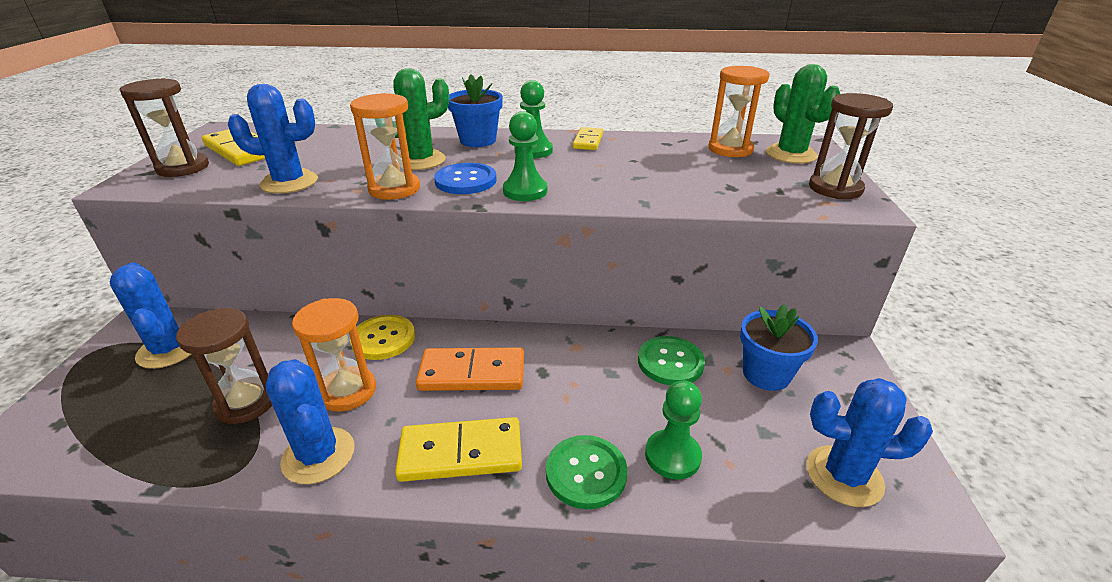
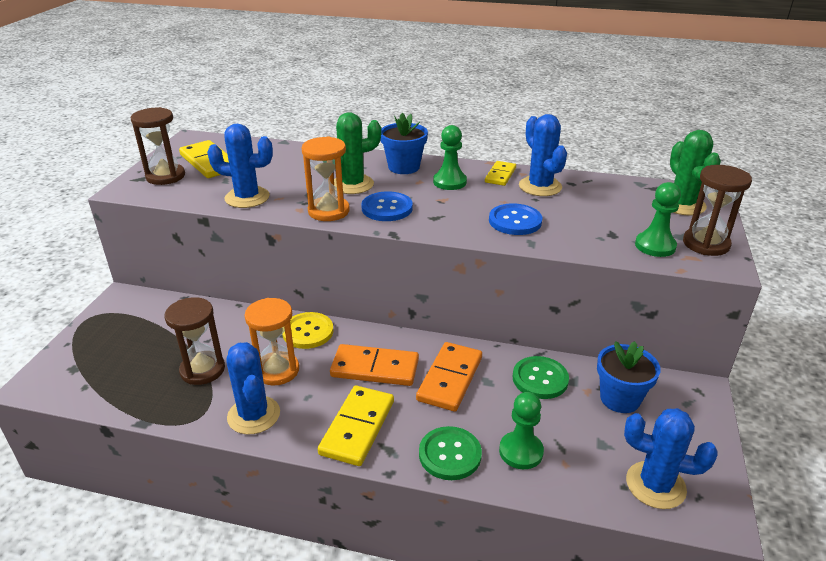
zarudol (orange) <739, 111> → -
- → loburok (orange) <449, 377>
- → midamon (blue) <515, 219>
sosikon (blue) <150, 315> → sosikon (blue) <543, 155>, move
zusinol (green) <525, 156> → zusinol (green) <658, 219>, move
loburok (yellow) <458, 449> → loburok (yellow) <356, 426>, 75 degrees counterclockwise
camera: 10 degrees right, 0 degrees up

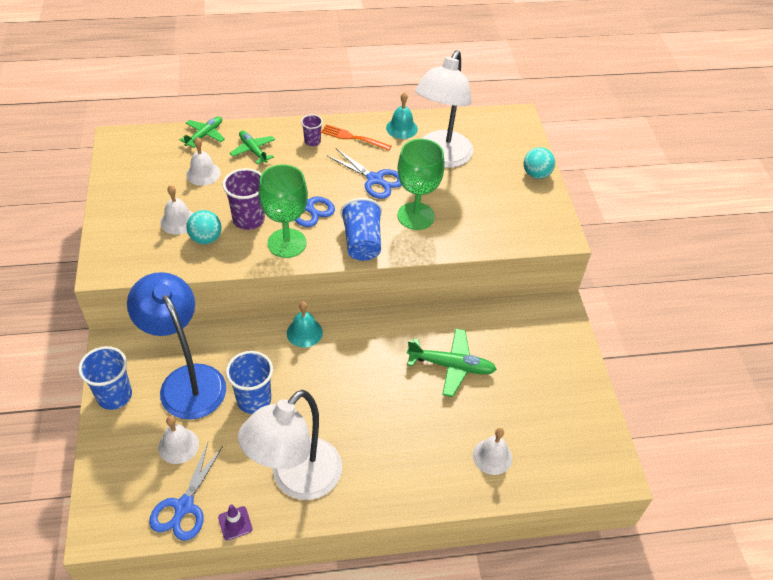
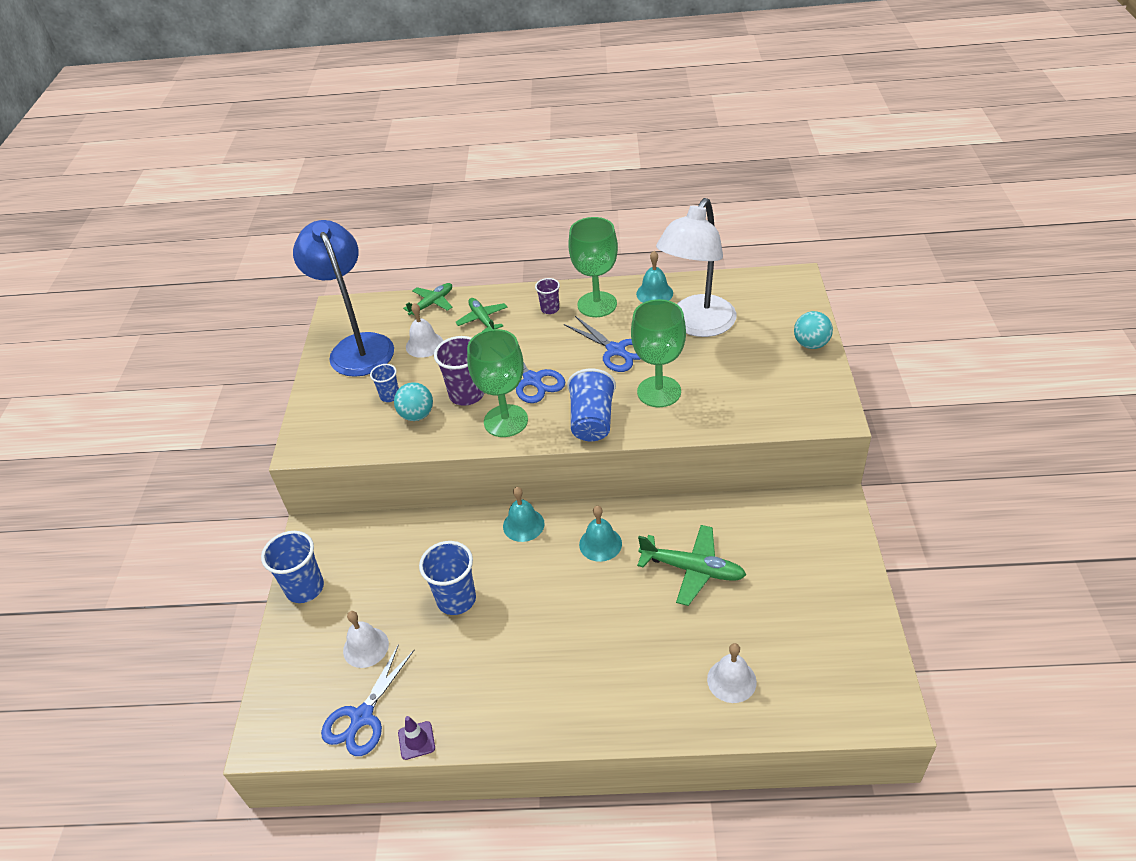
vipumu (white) <290, 445> → -
- → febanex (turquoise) <600, 534>
vipumu (blue) <176, 346> → vipumu (blue) <343, 298>, move
febanex (white) <176, 210> → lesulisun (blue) <384, 383>
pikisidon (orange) <356, 137> → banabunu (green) <593, 267>
camera: 15 degrees right, 5 degrees down

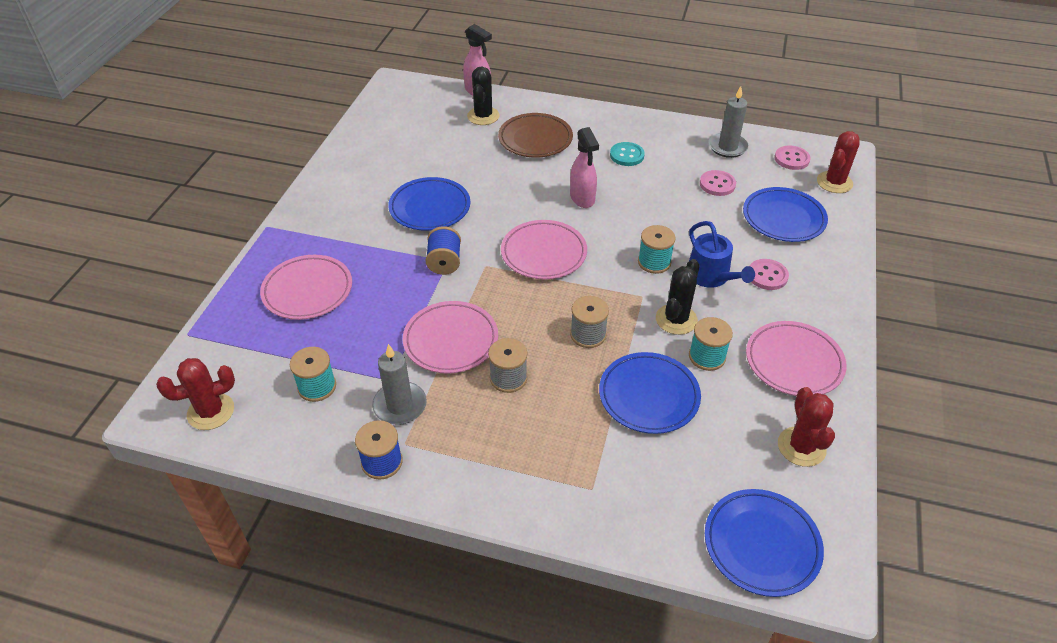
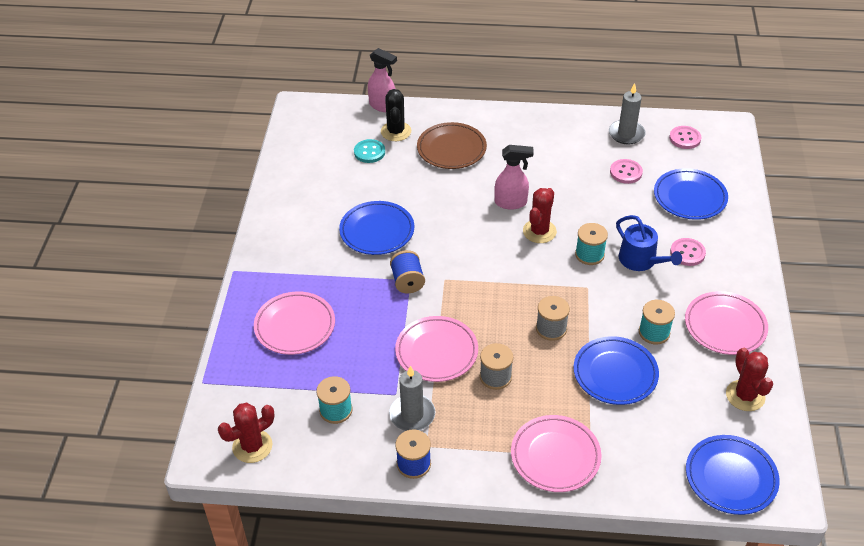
sosikon (black) <677, 297> → -
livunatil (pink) <544, 249> → livunatil (pink) <556, 453>, move
midamon (turquoise) <627, 154> → midamon (turquoise) <369, 151>, move
sosikon (red) <838, 162> → sosikon (red) <540, 215>, move
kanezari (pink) <584, 167> → kanezari (pink) <514, 177>, 60 degrees counterclockwise
camera: 10 degrees left, 0 degrees up

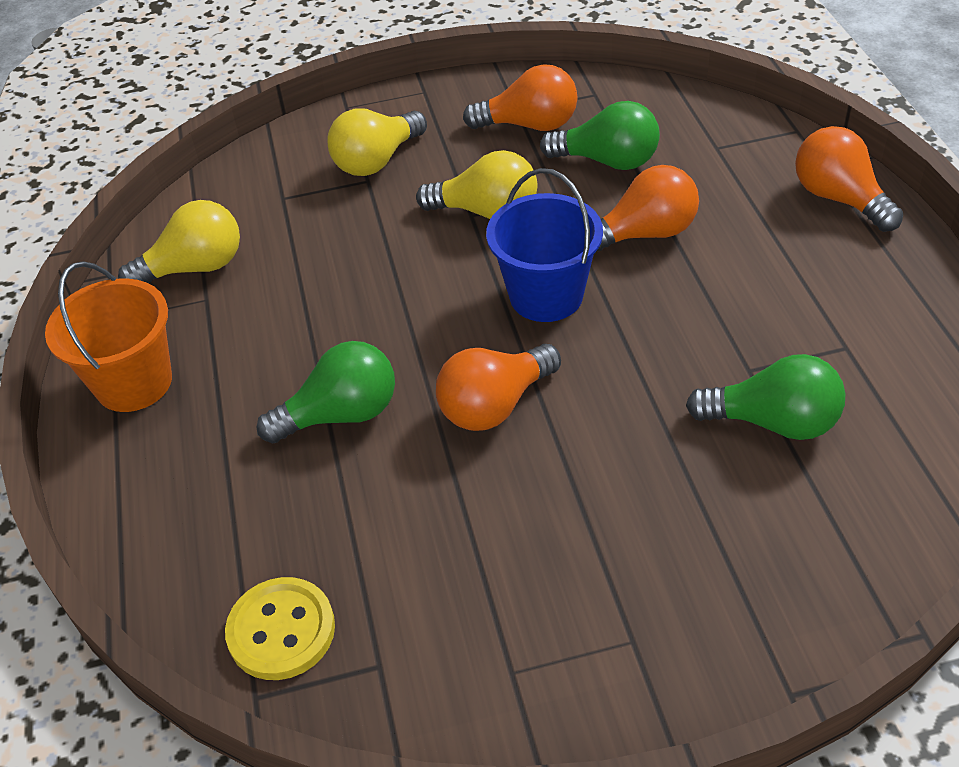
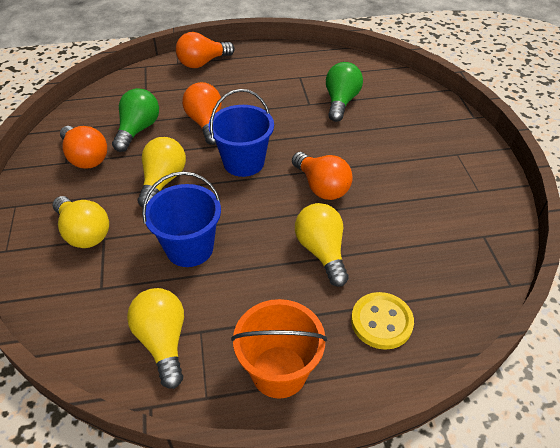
- → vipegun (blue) <181, 219>
midamon (yellow) <280, 628> → midamon (yellow) <382, 321>, move
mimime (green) <326, 392> → mimime (yellow) <322, 245>
mimime (orange) <520, 97> → mimime (orange) <83, 147>, 135 degrees clockwise
camera: 90 degrees left, 0 degrees up

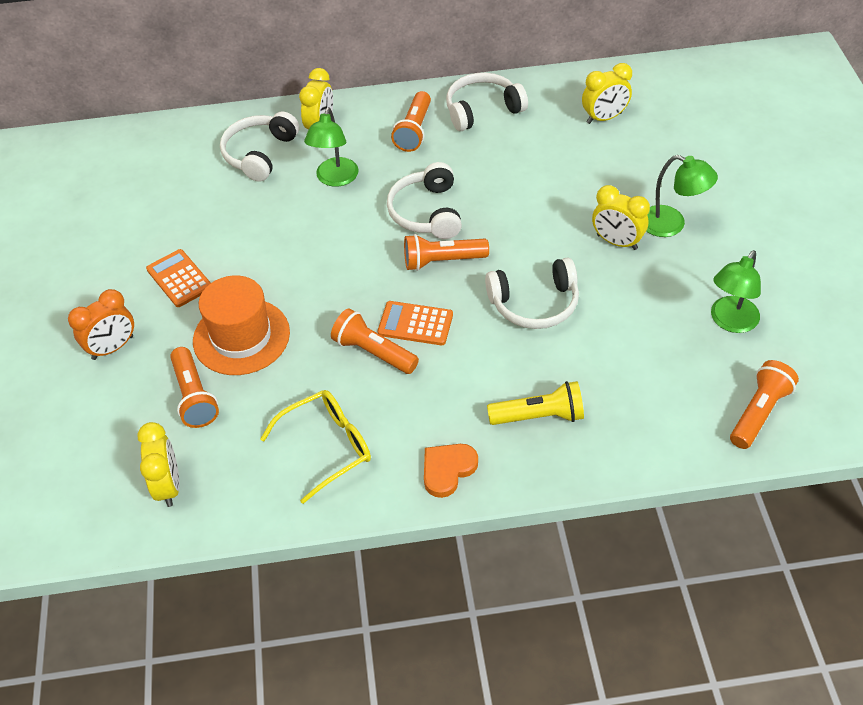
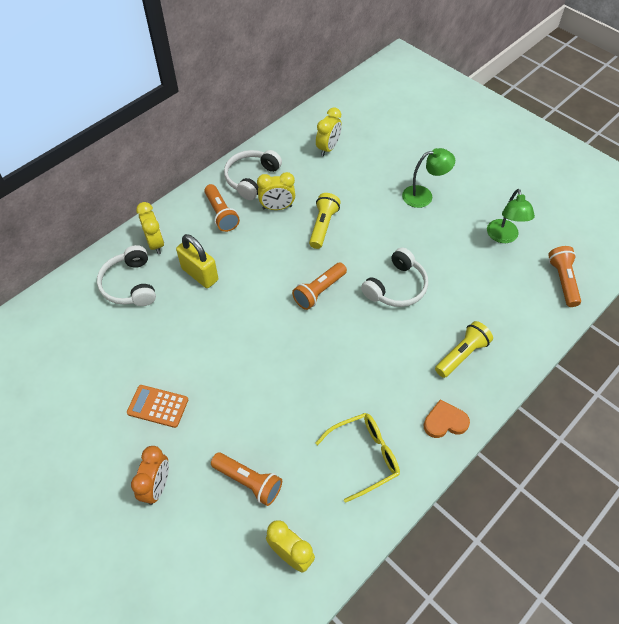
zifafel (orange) <241, 325> → -
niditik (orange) <375, 341> → -
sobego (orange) <415, 323> → -
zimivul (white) <424, 200> → -
- → niditik (yellow) <325, 221>
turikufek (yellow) <621, 217> → turikufek (yellow) <276, 191>, move
vipumu (green) <331, 147> → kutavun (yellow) <197, 261>
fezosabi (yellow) <315, 447> → fezosabi (yellow) <358, 458>, 45 degrees clockwise
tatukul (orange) <451, 471> → tatukul (orange) <447, 418>, 75 degrees clockwise
camera: 40 degrees left, 5 degrees up

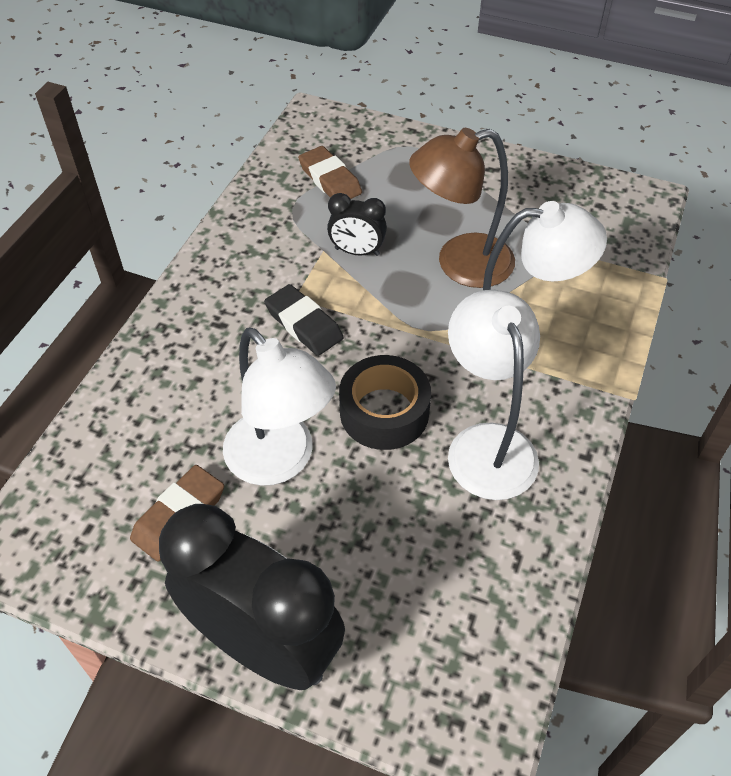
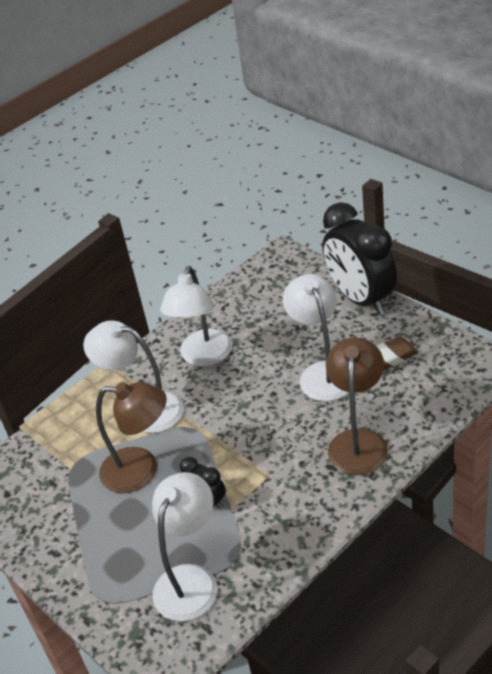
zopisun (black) <304, 320> → -
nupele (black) <385, 402> → -
- → vipumu (brown) <357, 406>
zopisun (brown) <330, 172> → vipumu (white) <184, 547>
camera: 150 degrees left, 10 degrees down

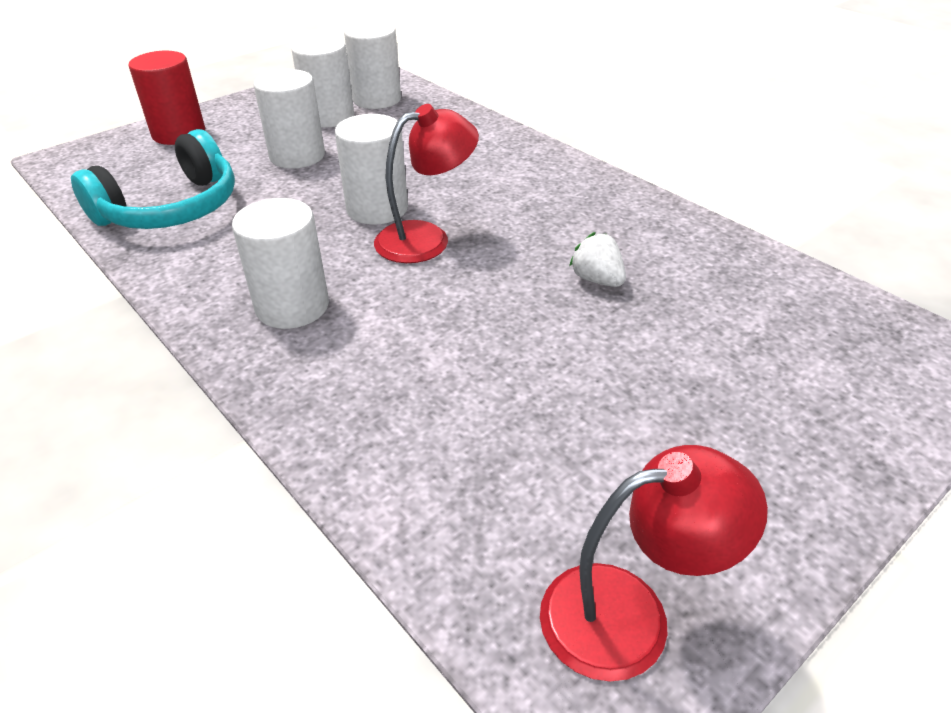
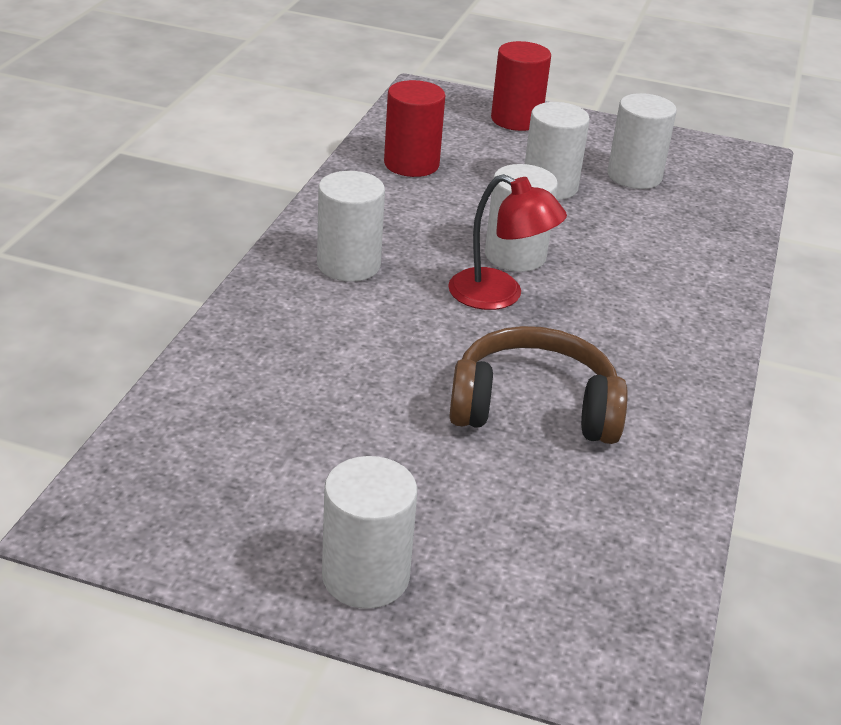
vipumu (red) <654, 563> → -
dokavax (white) <372, 65> → dokavax (white) <369, 532>, move
zimivul (turquoise) <153, 179> → dokavax (red) <414, 128>
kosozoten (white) <597, 259> → zimivul (brown) <538, 385>
camera: 55 degrees right, 5 degrees down

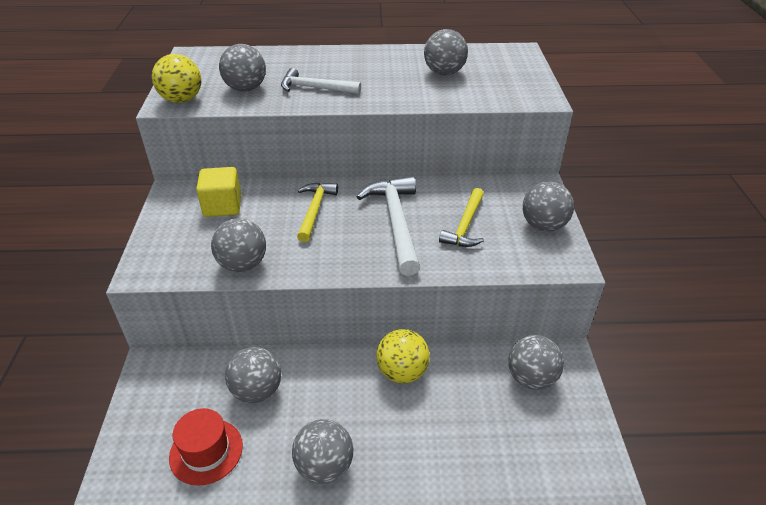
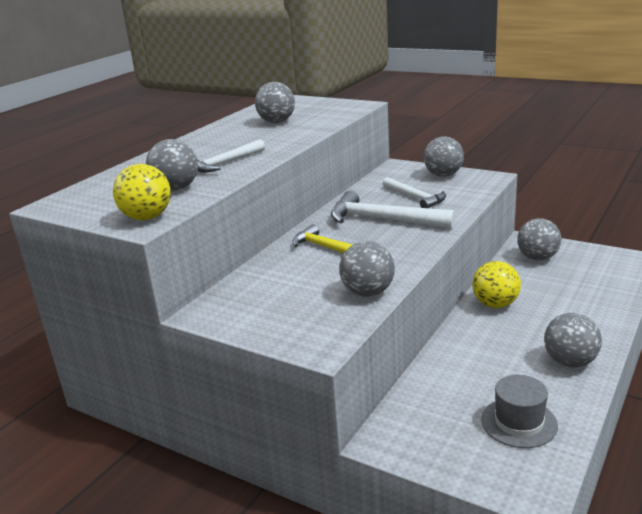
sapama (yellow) <218, 192> → -
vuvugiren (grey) <253, 375> → -
zifafel (red) <206, 447> → zifafel (grey) <519, 411>
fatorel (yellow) <461, 217> → fatorel (white) <414, 192>
camera: 55 degrees left, 15 degrees down

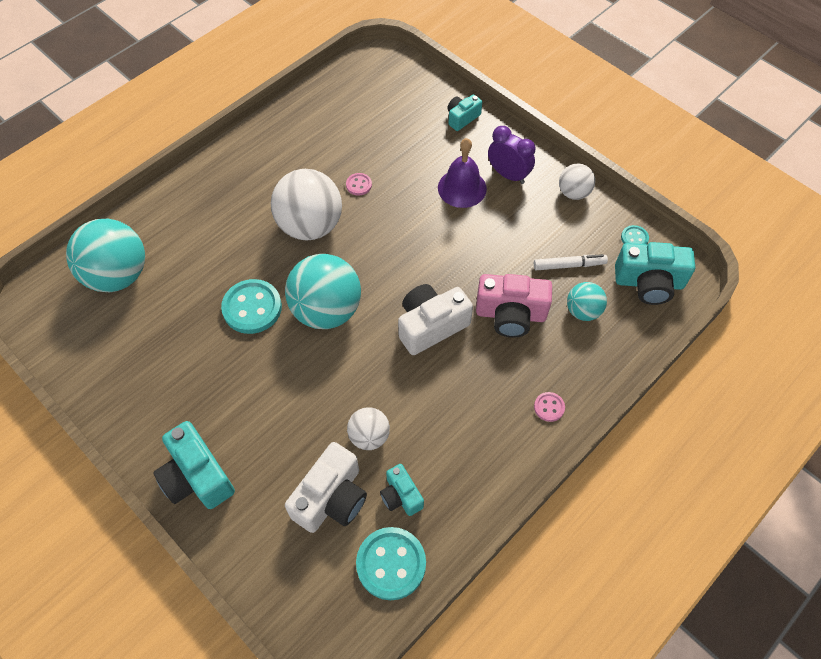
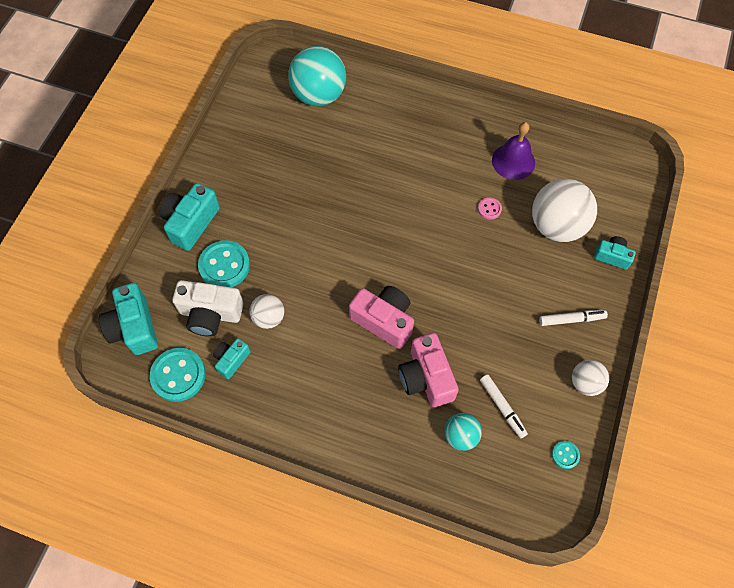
vuvugiren (turquoise) <323, 291> → -
midamon (pink) <549, 407> → -
midamon (turquoise) <251, 306> → midamon (turquoise) <224, 263>, move
vuvugiren (white) <306, 205> → vuvugiren (white) <564, 210>, move
febanex (purple) <462, 173> → febanex (purple) <513, 151>, move
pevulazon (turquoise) <655, 273> → pevulazon (turquoise) <128, 319>, move
turikufek (purple) <512, 155> → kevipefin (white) <573, 318>
pevulazon (white) <435, 319> → pevulazon (pink) <381, 317>
camera: 65 degrees right, 5 degrees up

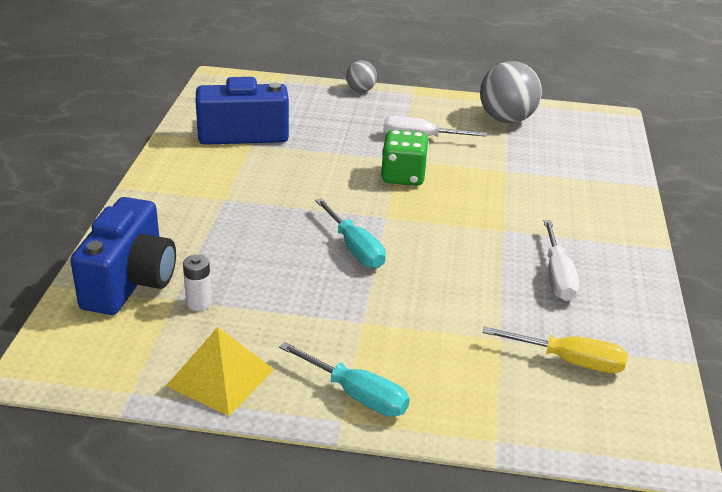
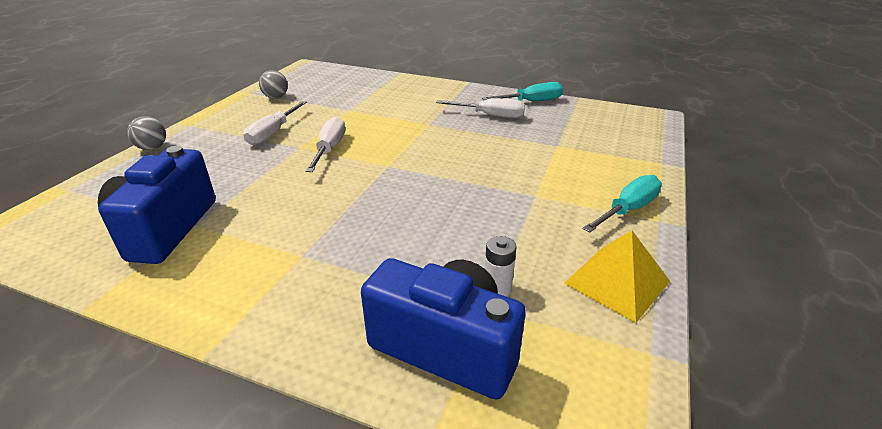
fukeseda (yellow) <555, 349> → -
fukeseda (turquoise) <350, 233> → fukeseda (turquoise) <522, 91>, move
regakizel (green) <405, 158> → fukeseda (white) <325, 144>
vuvugiren (grey) <511, 92> → vuvugiren (grey) <273, 84>, x0.54
camera: 75 degrees left, 0 degrees up

